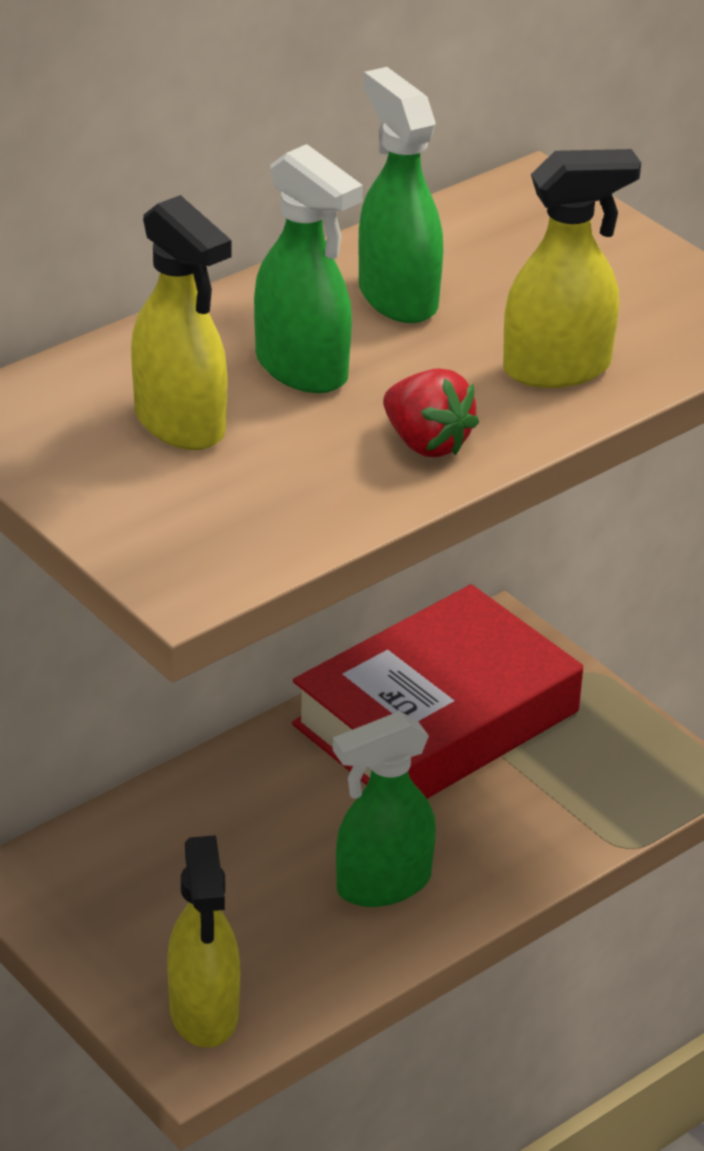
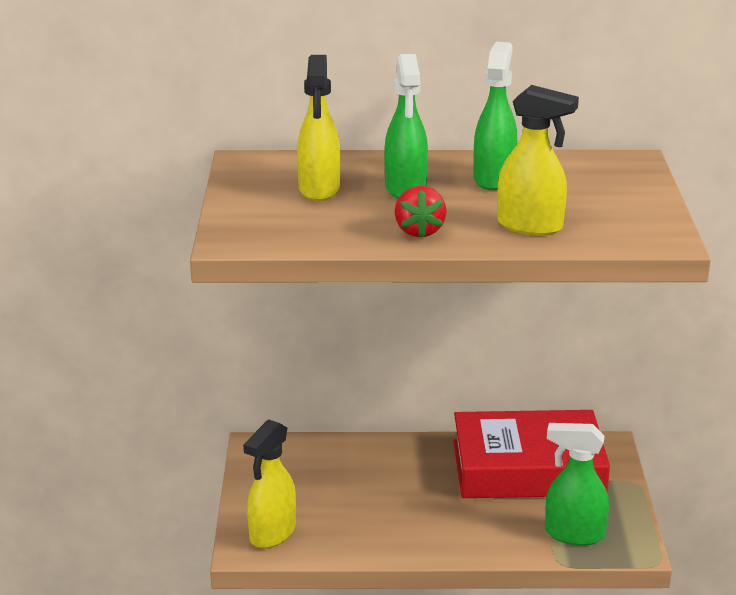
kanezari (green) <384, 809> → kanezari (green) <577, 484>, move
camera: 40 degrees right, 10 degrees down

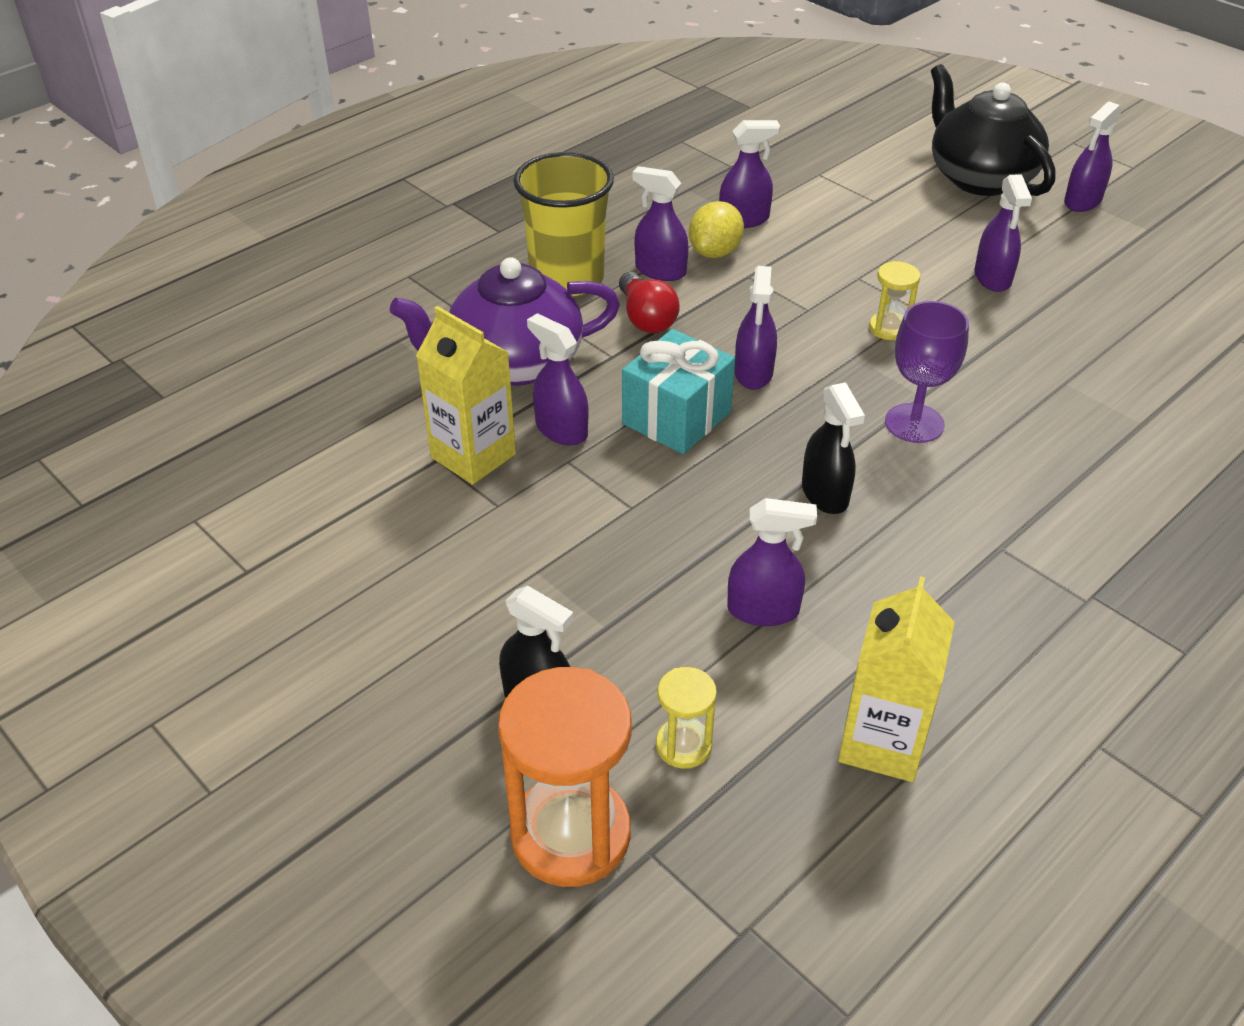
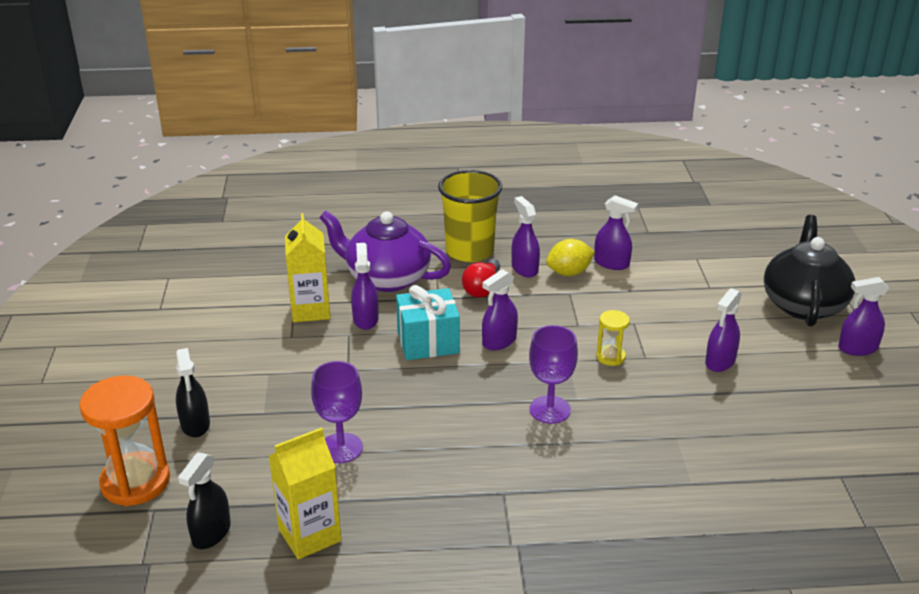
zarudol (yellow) <686, 718> → -
kanezari (black) <833, 448> → kanezari (black) <204, 500>, move
kanezari (purple) <772, 562> → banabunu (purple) <337, 412>
camera: 40 degrees right, 10 degrees down

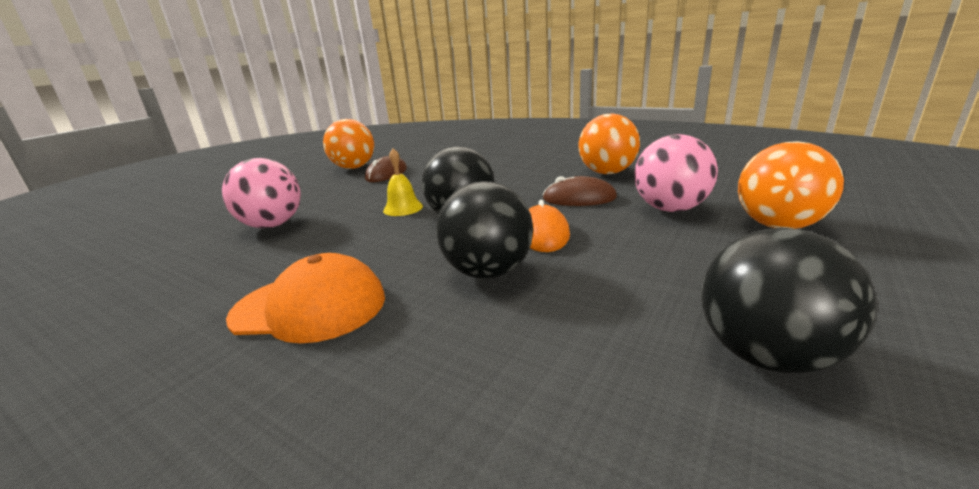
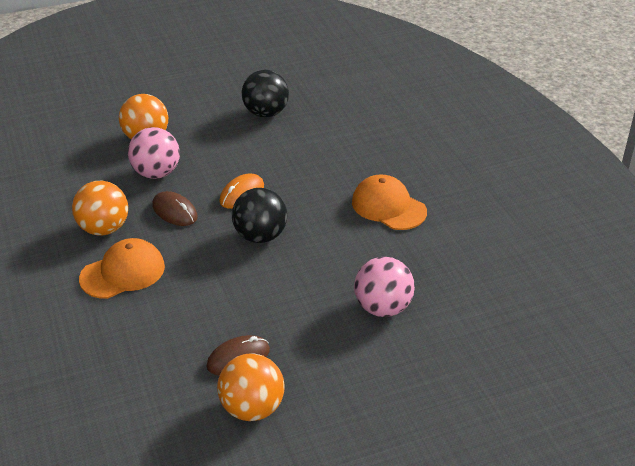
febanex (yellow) <403, 182> → -
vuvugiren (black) <484, 230> → -
- → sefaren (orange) <122, 268>
camera: 145 degrees left, 15 degrees up

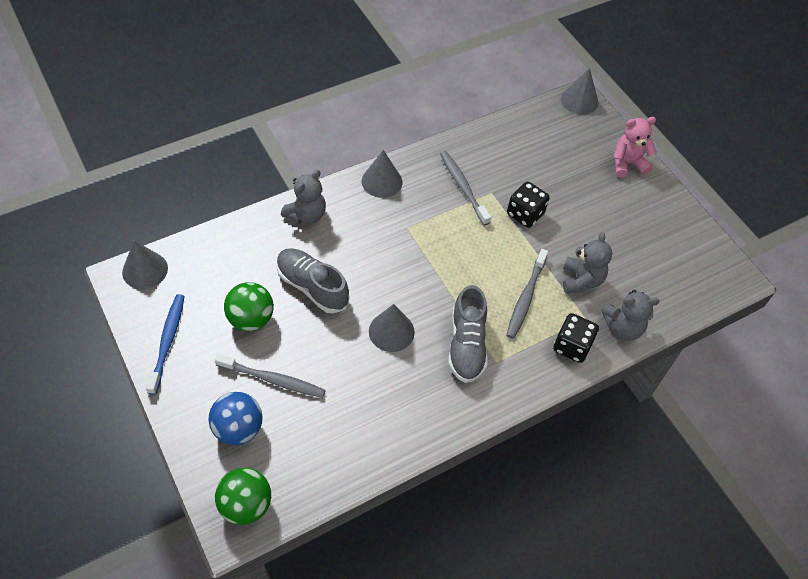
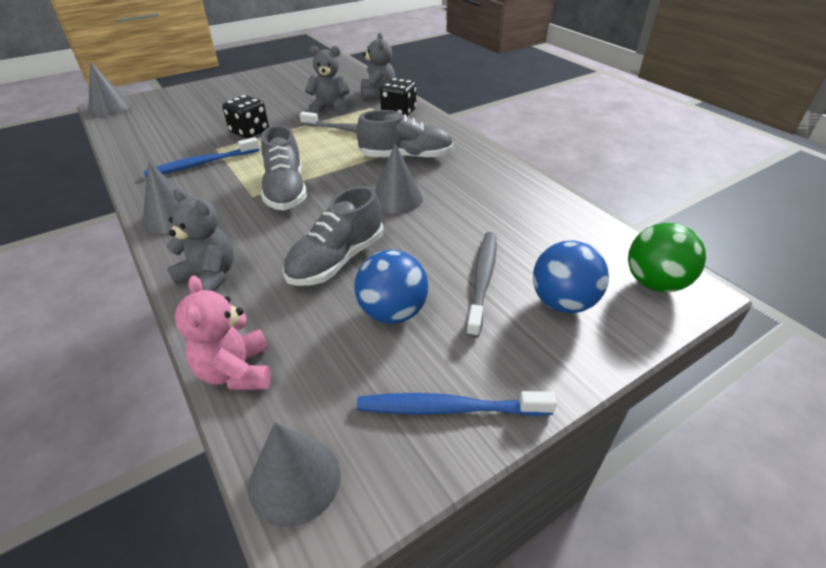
- → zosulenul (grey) <284, 168>
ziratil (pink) <635, 147> → ziratil (pink) <223, 332>, move
vuvugiren (green) <249, 306> → vuvugiren (blue) <391, 287>
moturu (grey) <465, 188> → moturu (blue) <201, 157>
camera: 90 degrees left, 15 degrees down

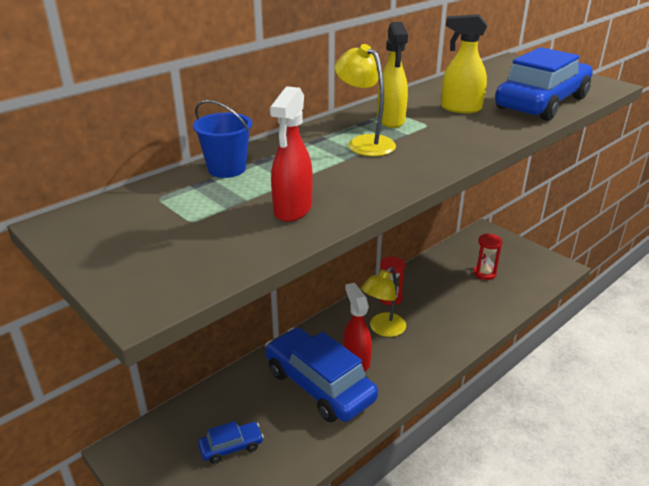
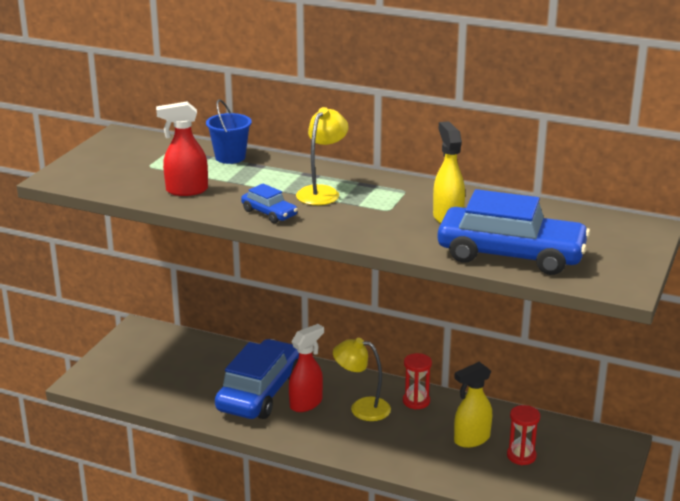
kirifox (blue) <231, 442> → kirifox (blue) <269, 203>, move
kanezari (yellow) <392, 75> → kanezari (yellow) <473, 405>, move
camera: 65 degrees right, 5 degrees down

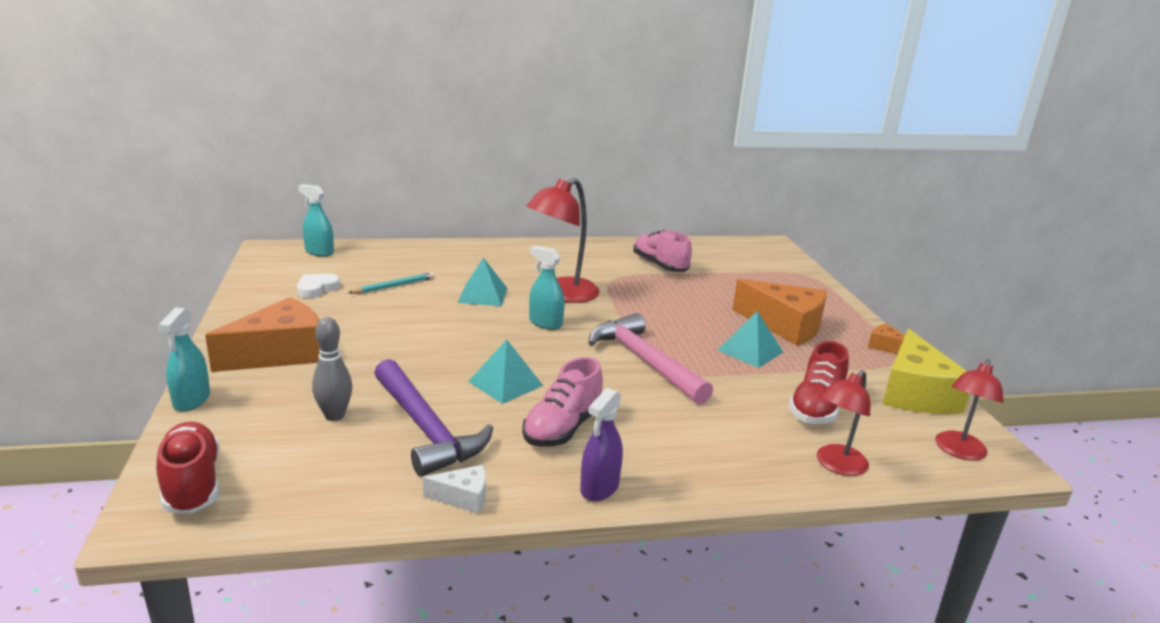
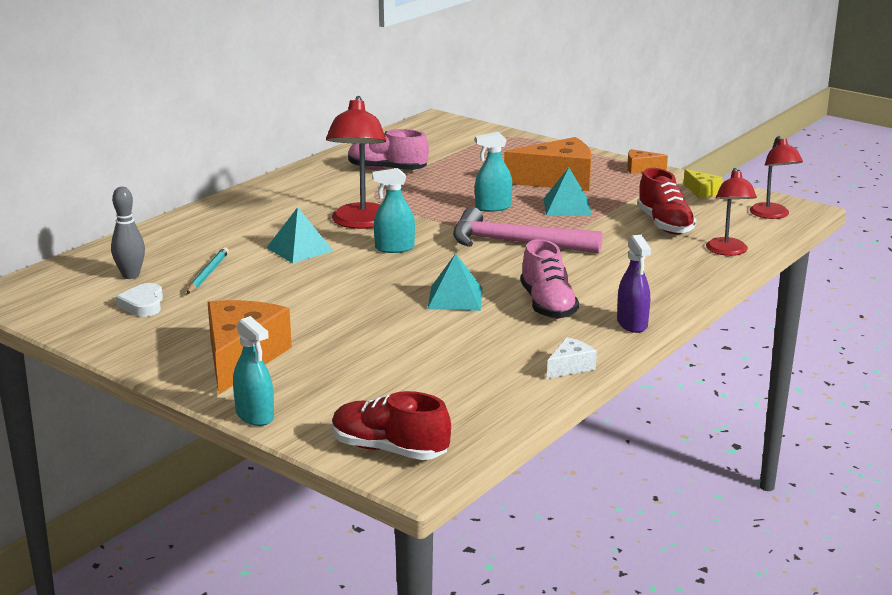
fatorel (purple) <433, 418> → -
kanezari (turquoise) <316, 220> → kanezari (turquoise) <493, 172>, move
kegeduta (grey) <332, 369> → kegeduta (grey) <128, 233>, move
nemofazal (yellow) <926, 371> → nemofazal (yellow) <703, 184>, x0.47
camera: 40 degrees left, 0 degrees up

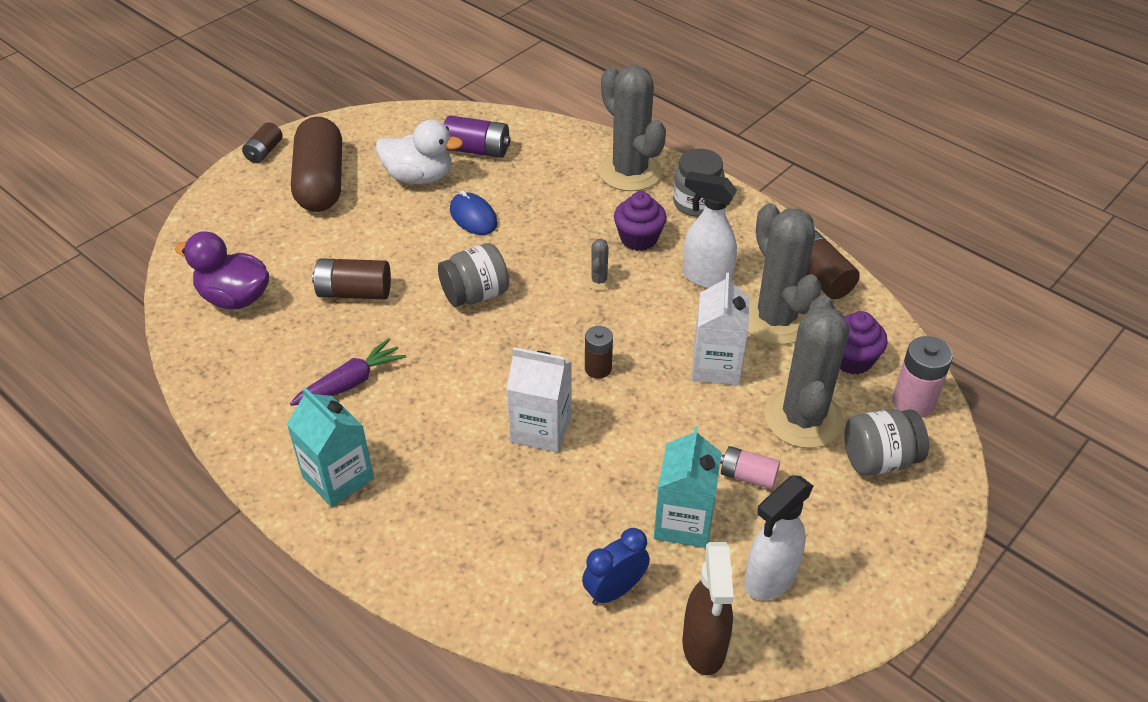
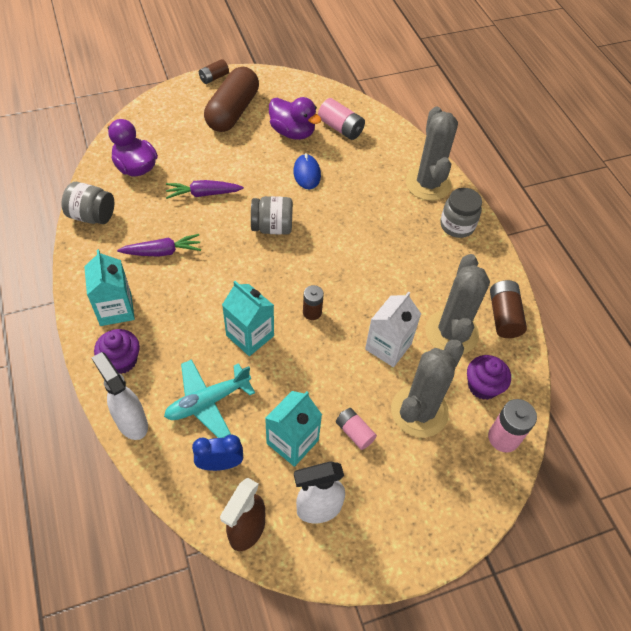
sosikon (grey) <599, 265> → -
- → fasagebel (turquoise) <209, 398>
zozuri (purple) <640, 221> → zozuri (purple) <117, 351>, move
kanezari (white) <710, 229> → kanezari (white) <120, 396>, move
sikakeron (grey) <886, 442> → sikakeron (grey) <87, 203>, move
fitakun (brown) <351, 278> → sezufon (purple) <205, 189>
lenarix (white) <419, 152> → lenarix (purple) <295, 118>
fitakun (purple) <477, 137> → fitakun (pink) <341, 119>
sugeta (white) <539, 399> → sugeta (turquoise) <248, 318>
camera: 25 degrees right, 10 degrees up

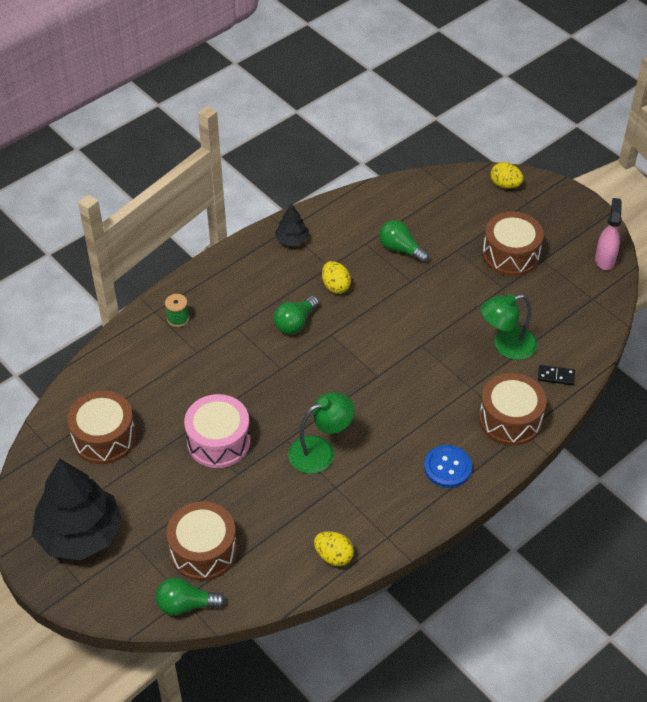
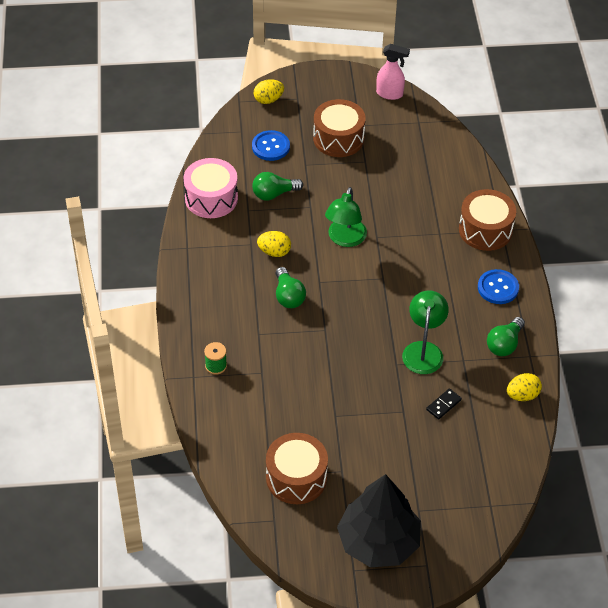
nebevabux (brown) <202, 541> → -
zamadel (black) <292, 225> → -
- → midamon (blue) <271, 145>
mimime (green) <191, 597> → mimime (green) <506, 336>, move
nebevabux (pink) <217, 431> → nebevabux (pink) <211, 188>, move
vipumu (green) <509, 327> → vipumu (green) <346, 217>, move
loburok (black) <556, 375> → loburok (black) <444, 403>, move
kanezari (pink) <608, 234> → kanezari (pink) <393, 72>, 150 degrees clockwise
camera: 55 degrees left, 0 degrees up

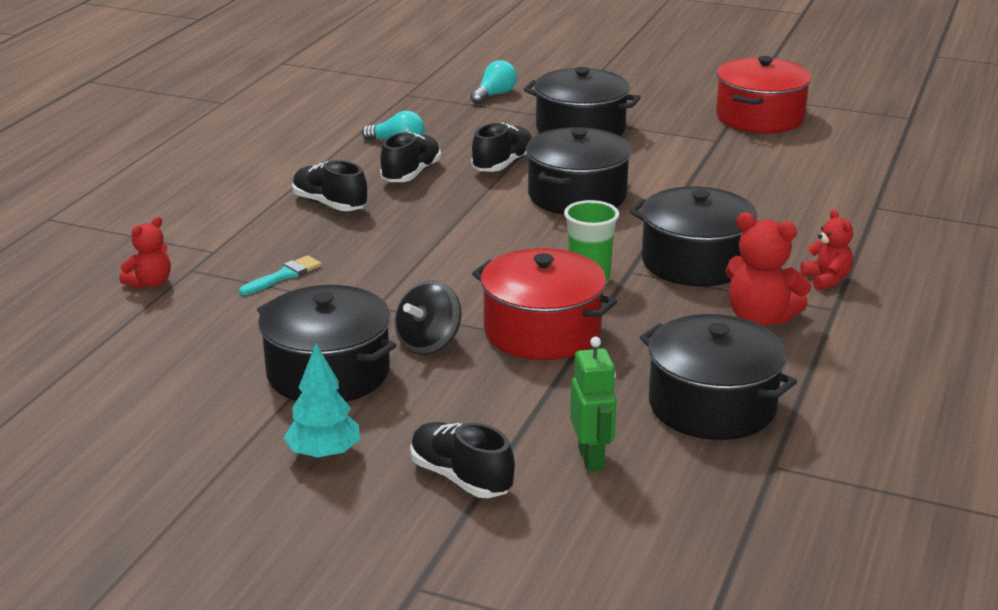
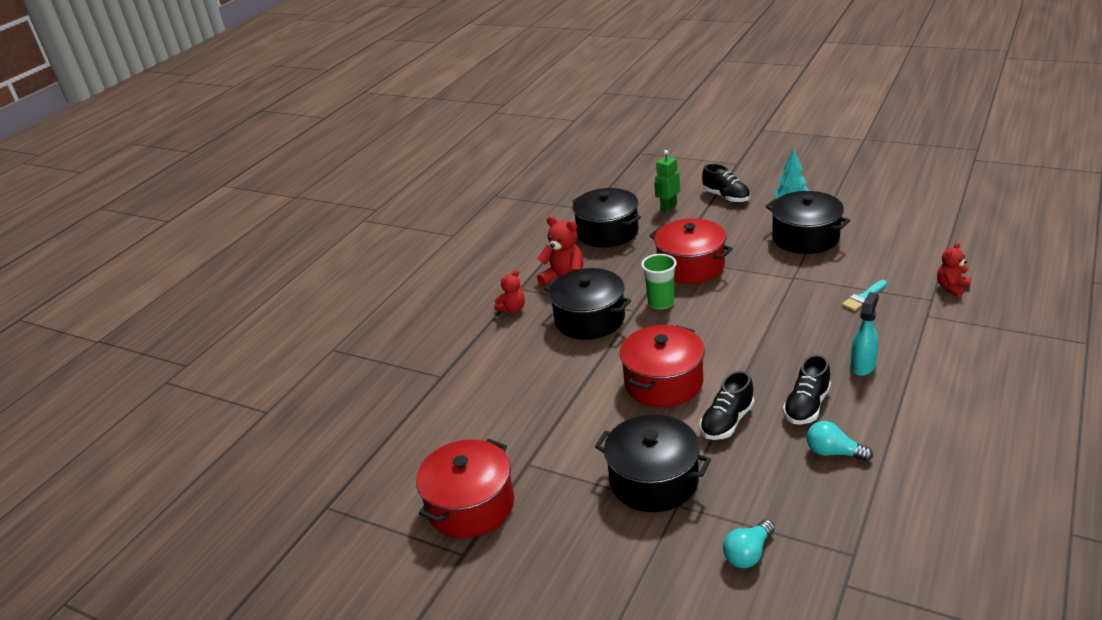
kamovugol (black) <428, 317> → -
zosulenul (black) <329, 185> → kanezari (turquoise) <865, 334>
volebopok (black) <579, 171> → volebopok (red) <662, 366>
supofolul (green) <593, 404> → supofolul (green) <667, 181>, 45 degrees clockwise
ziratil (red) <826, 249> → ziratil (red) <509, 291>, 120 degrees counterclockwise
camera: 170 degrees left, 5 degrees up

